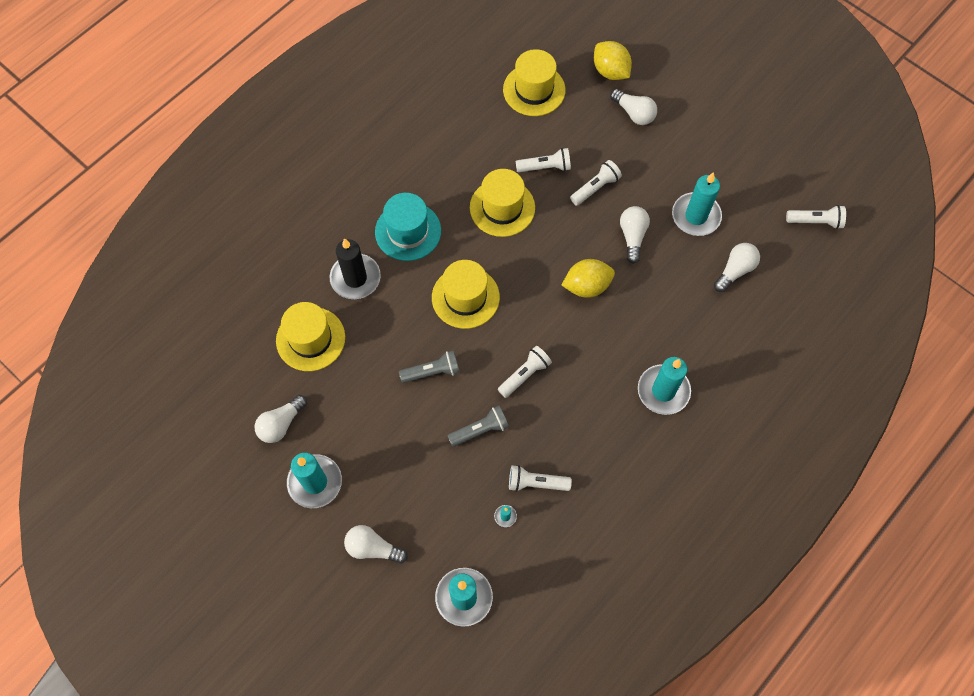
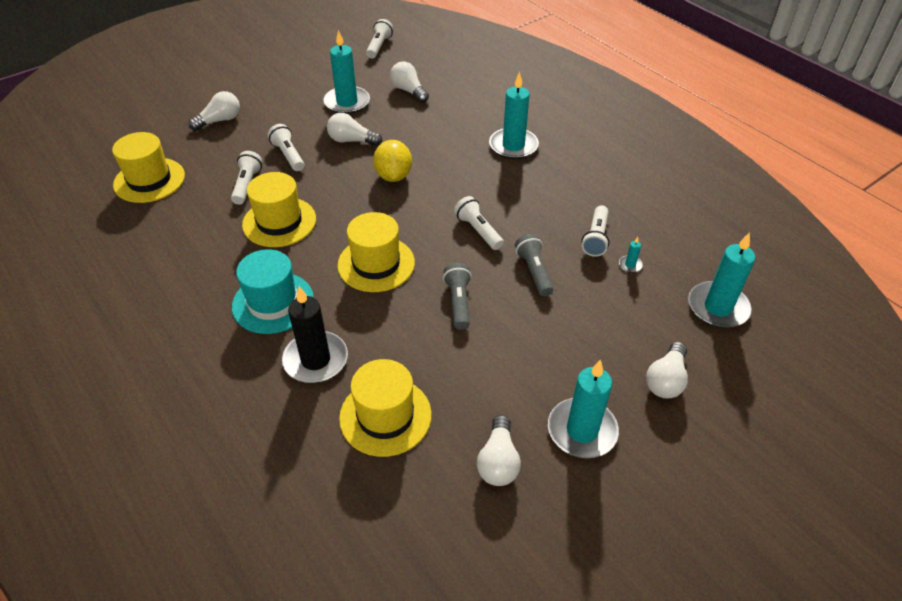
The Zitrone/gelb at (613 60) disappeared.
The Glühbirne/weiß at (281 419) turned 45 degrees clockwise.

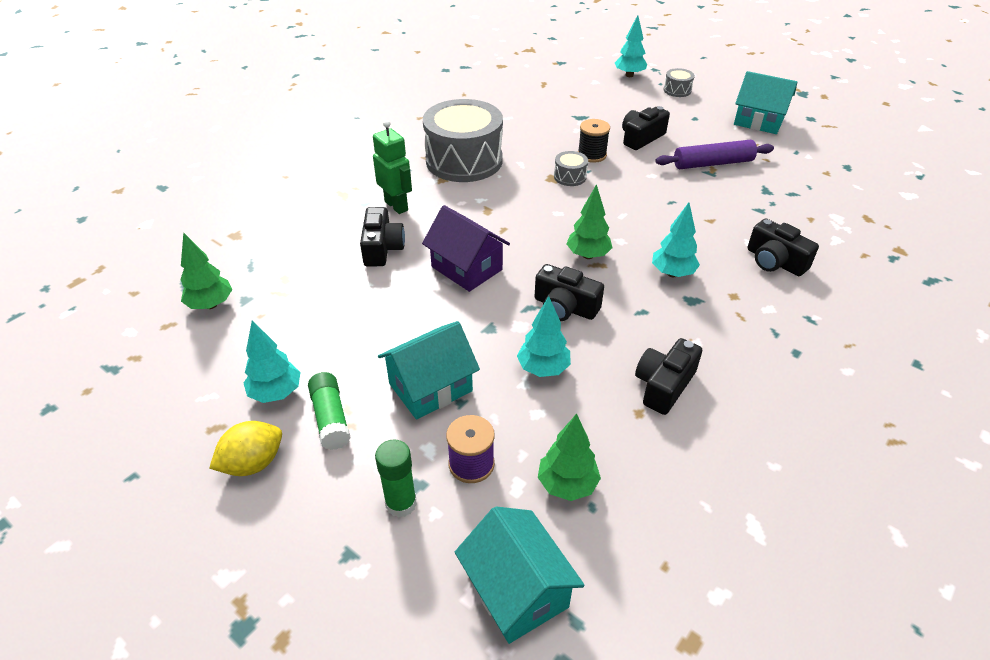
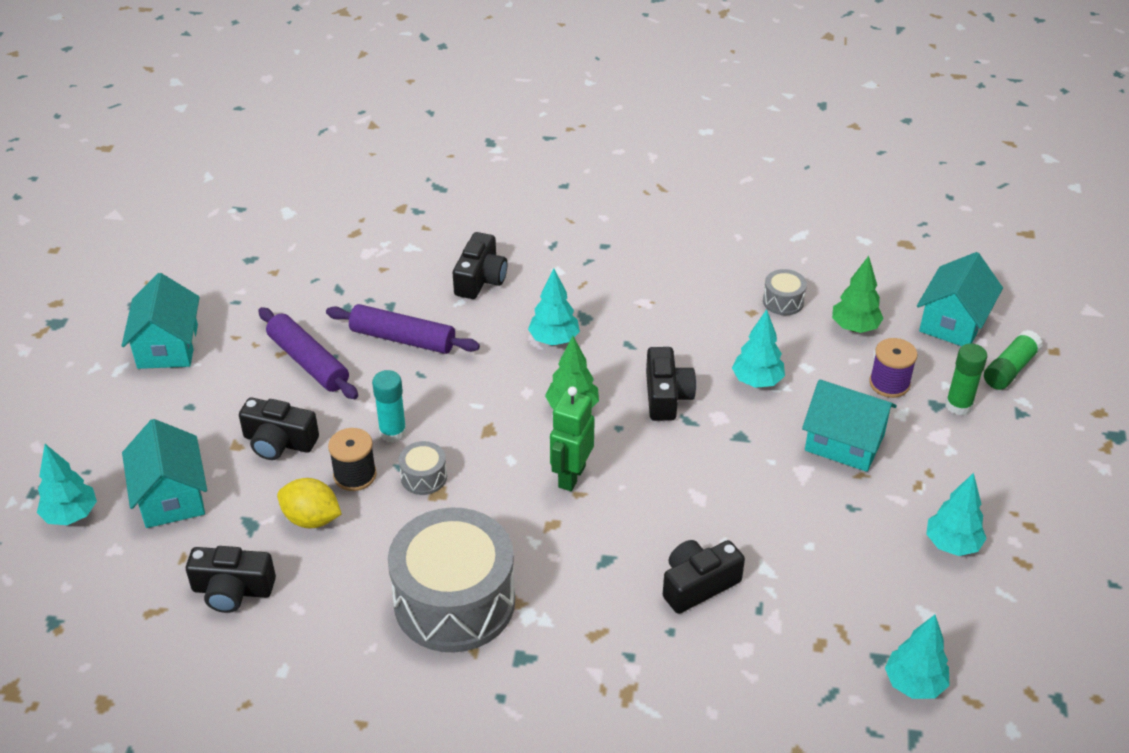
The Haus/lila at (466 248) disappeared.
The Haus/türkis at (164 473) appeared.
The Nudelholz/lila at (403 329) appeared.
The Klebestift/türkis at (389 406) appeared.
The Zitrone/gelb moved from (245 448) to (309 503).
The Klebestift/grün moved from (329 411) to (1013 360).
The Roboter/grün moved from (392 167) to (572 438).
The Kamera/schwarz moved from (668 376) to (231 579).
The Trommel/grau moved from (679 82) to (785 292).
The Baum/grün at (206 270) became the Baum/türkis at (917 657).

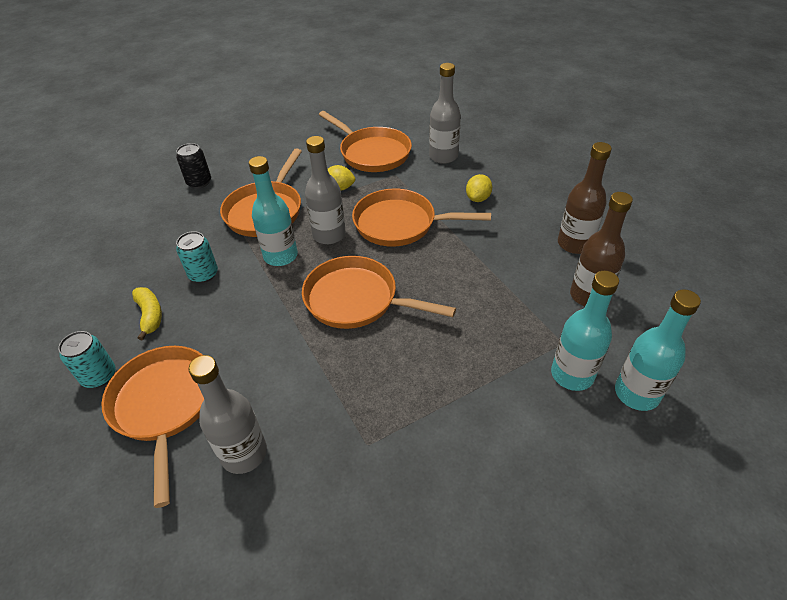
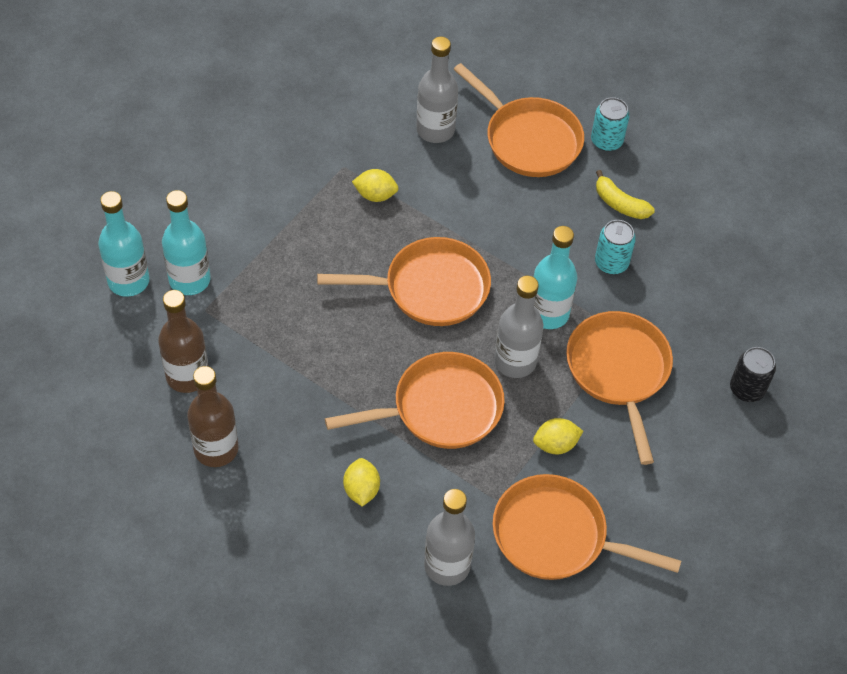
The Zitrone/gelb at (375 185) appeared.

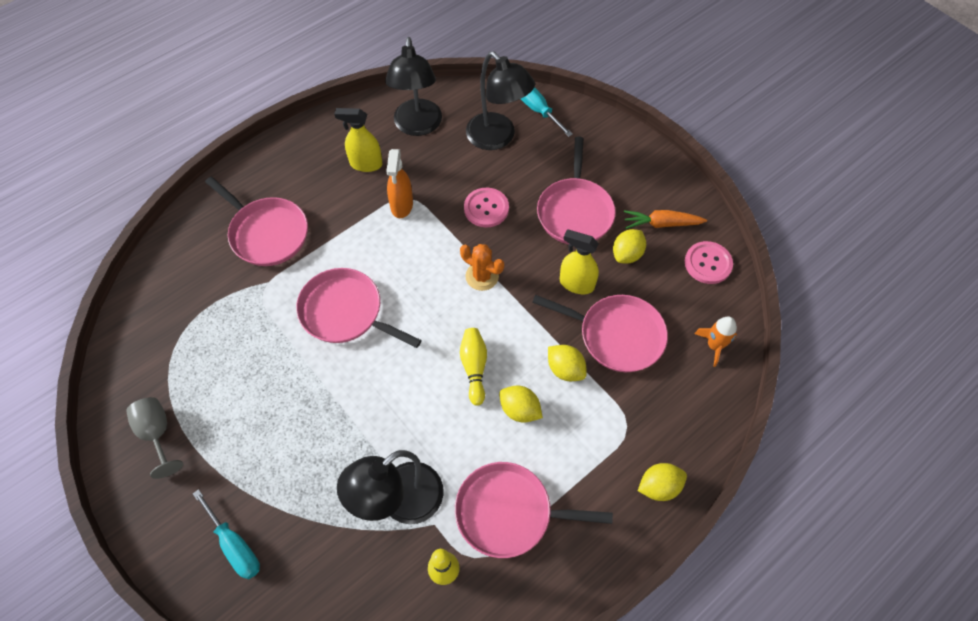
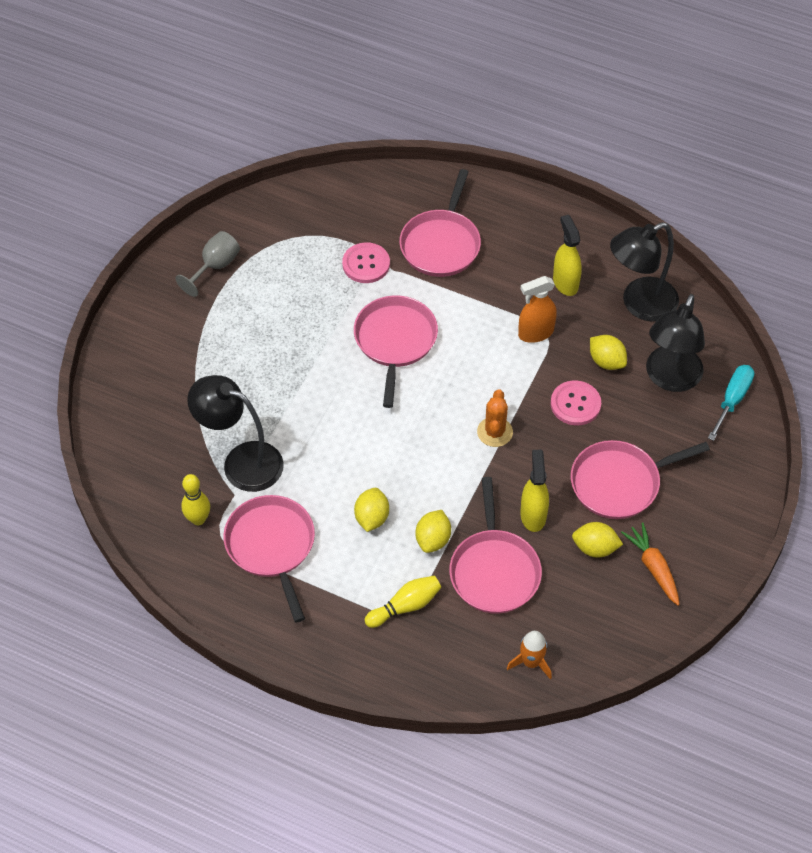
The Schraubenzieher/türkis at (226 534) disappeared.
The Bowlingkegel/gelb moved from (473 367) to (403 602).
The Zitrone/gelb moved from (662 482) to (608 352).
The Knopf/rosa moved from (709 262) to (366 262).

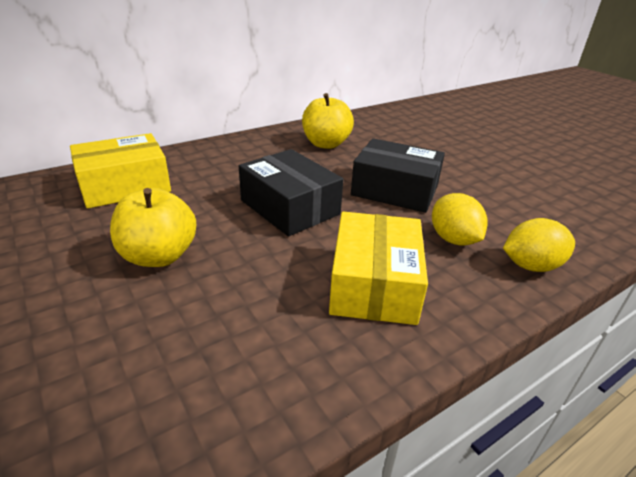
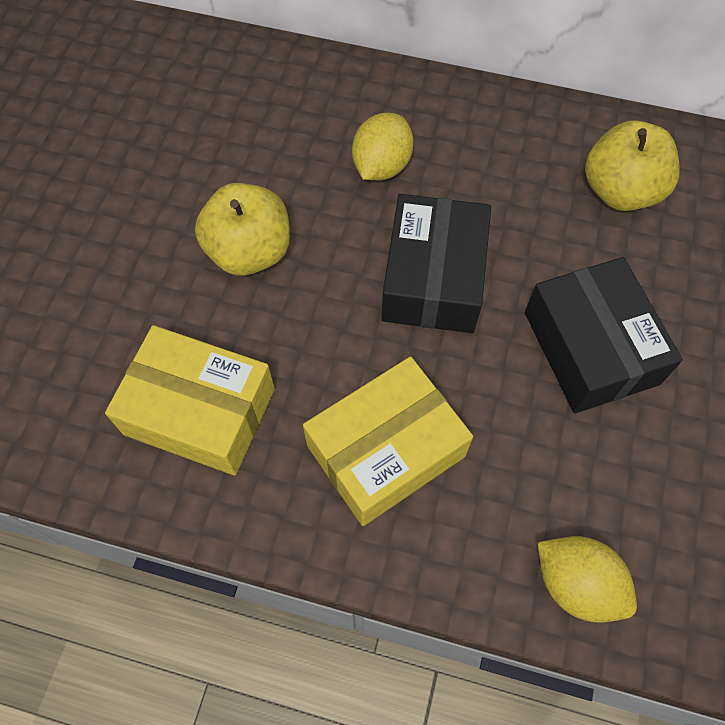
The Schachtel/gelb moved from (120 170) to (190 400).
The Zitrone/gelb moved from (460 219) to (383 147).

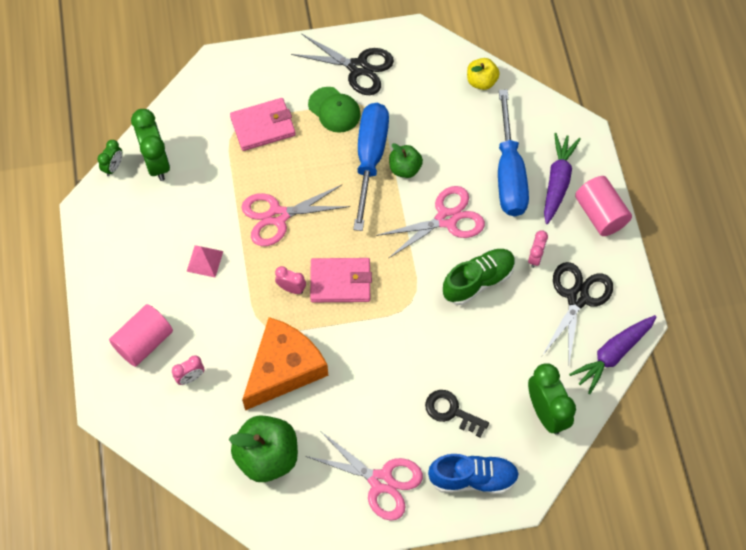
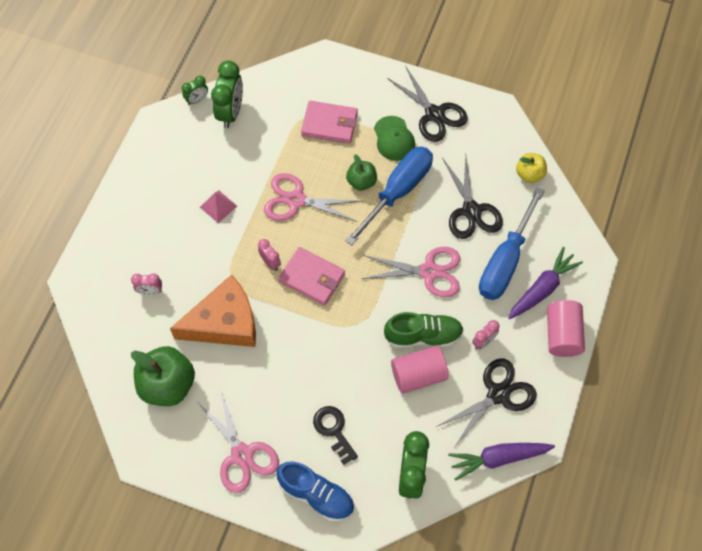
The Schere/schwarz at (473 197) appeared.
The Vollzylinder/rosa moved from (141 335) to (419 370).
The Apfel/grün moved from (406 160) to (361 172).

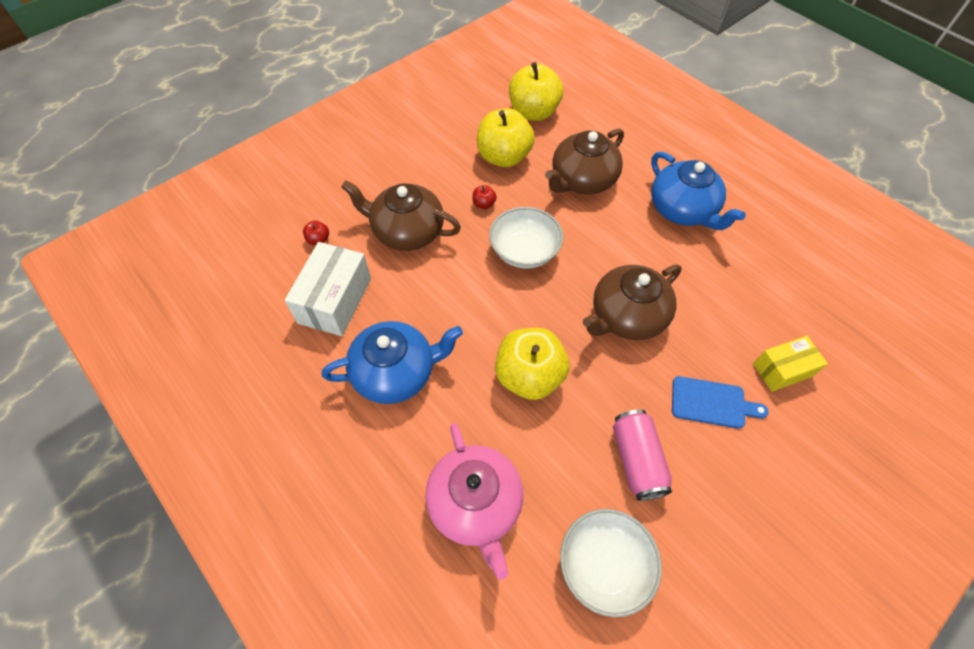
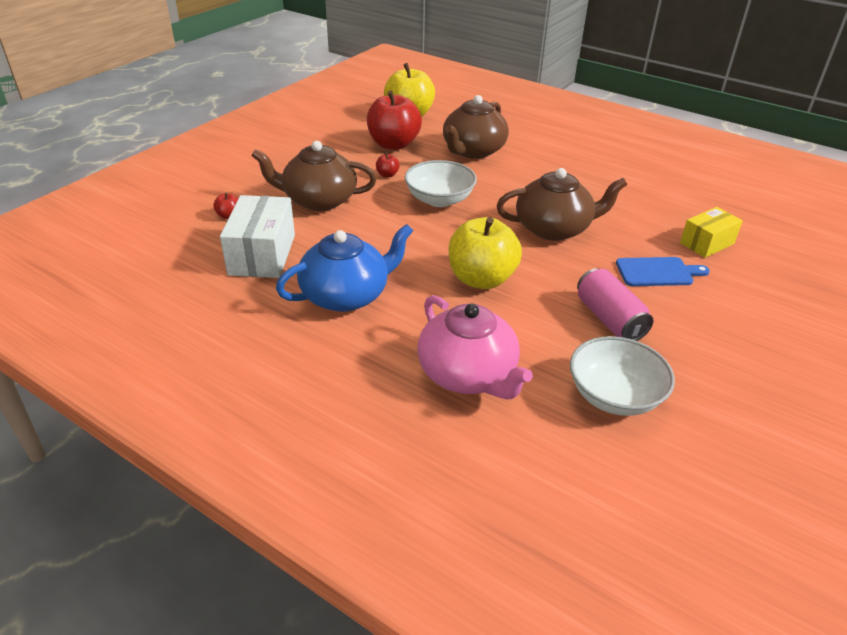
The Teekanne/blau at (698 191) disappeared.
The Apfel/gelb at (506 137) became the Apfel/rot at (394 120).
The Teekanne/braun at (632 302) turned 135 degrees counterclockwise.

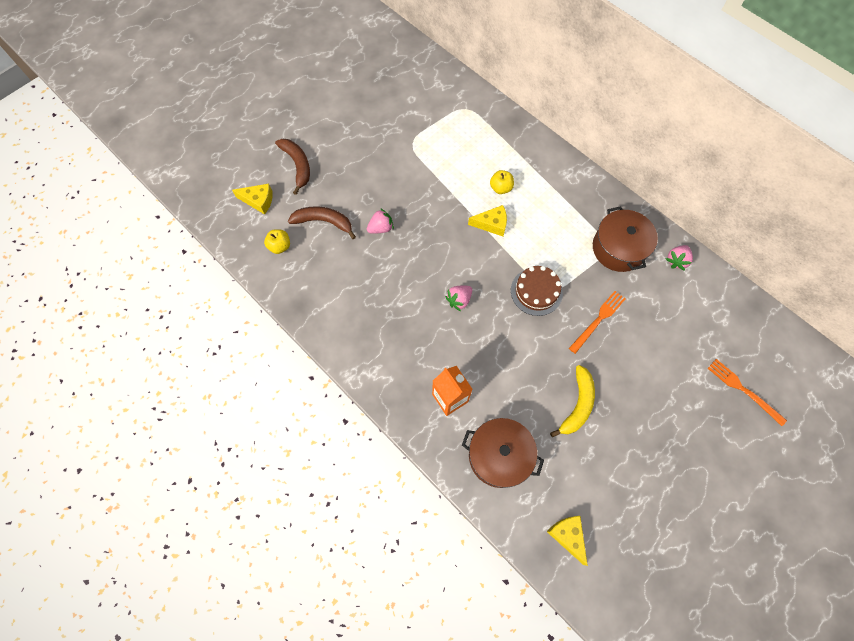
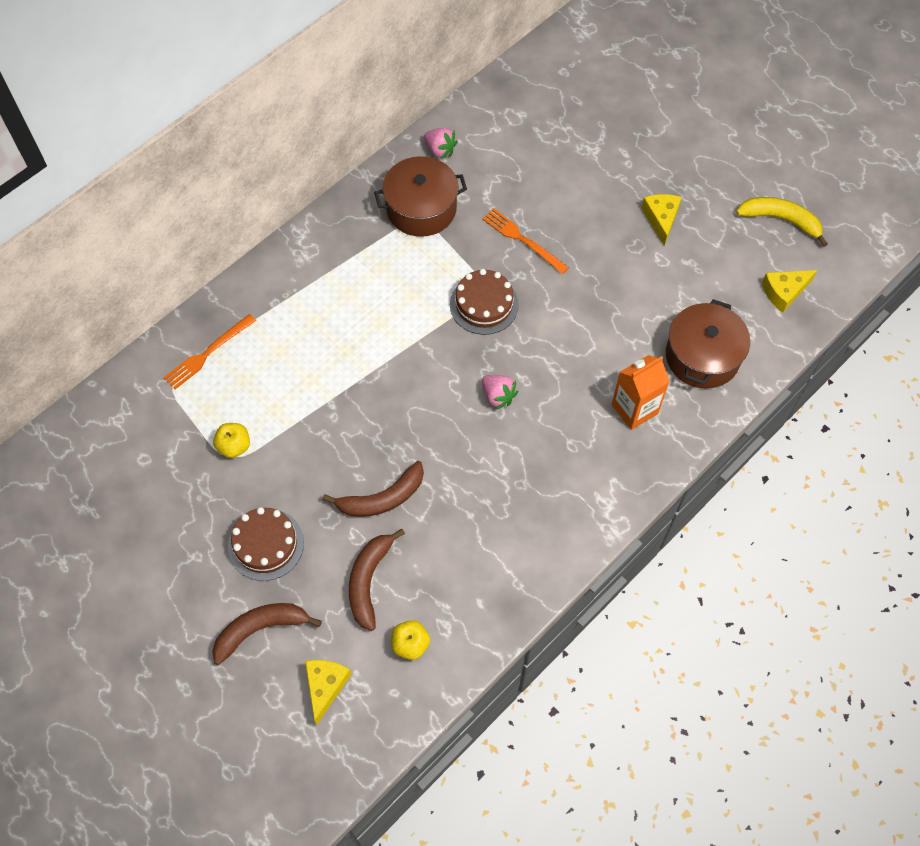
The Kuchen/braun at (266 544) appeared.
The Käse/gelb moved from (487 220) to (662 220).
The Apfel/gelb moved from (502 182) to (231 440).
The Banane/gelb moved from (572 401) to (782 222).
The Gabel/orange moved from (747 392) to (209 351).
The Erdbeere/rosa at (380 221) was replaced by the Banane/braun at (373 489).

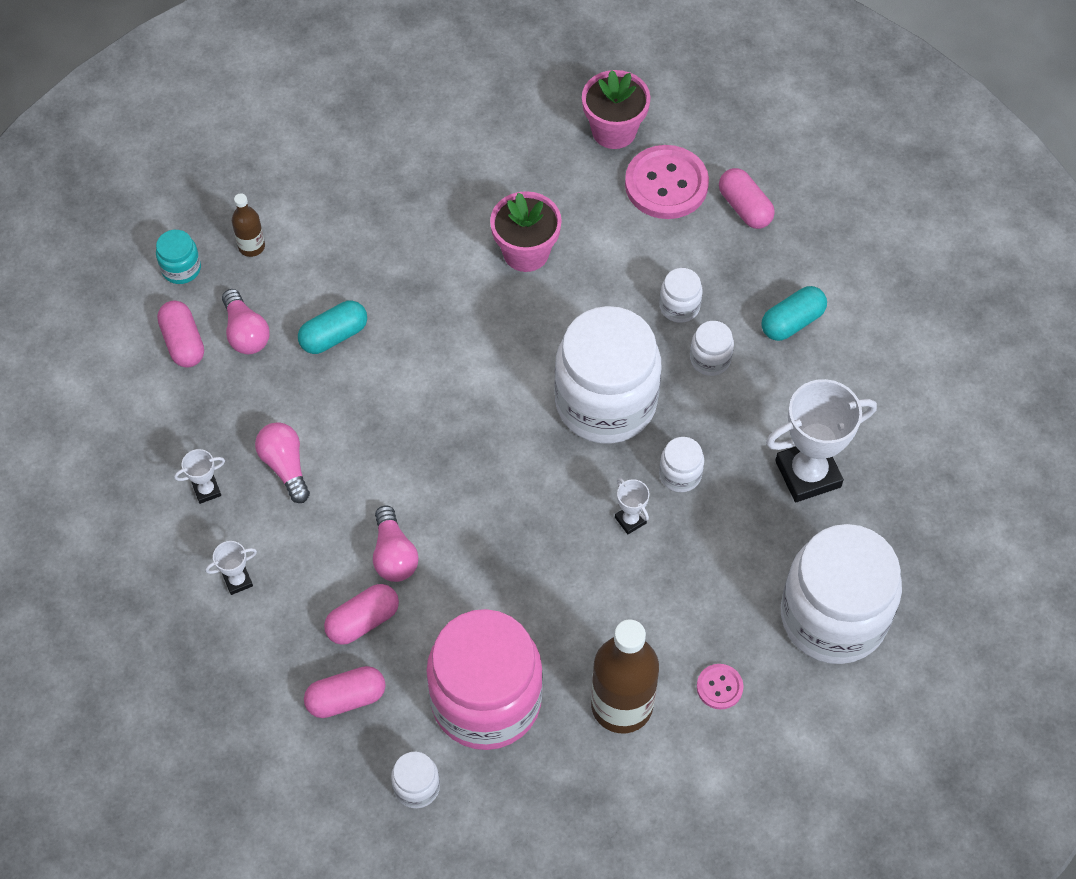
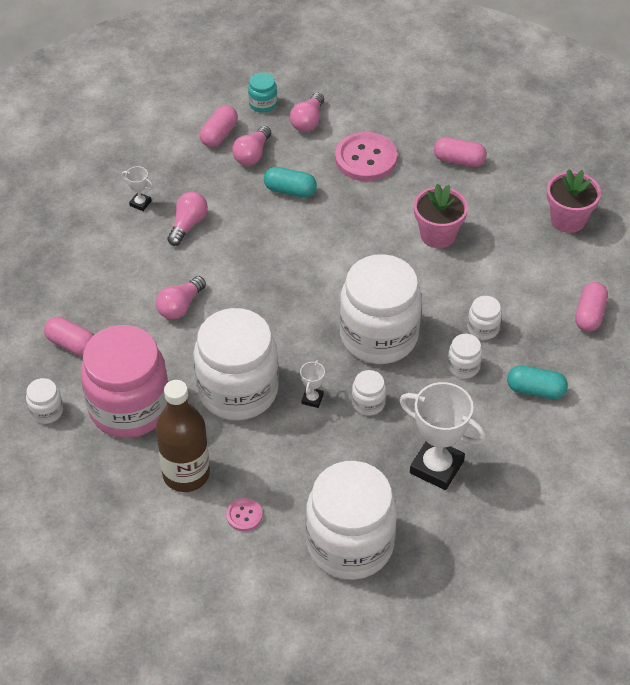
The Pokal/weiß at (231 568) disappeared.
The Einmachglas/weiß at (236 364) appeared.
The Kapsel/rosa moved from (361 614) to (460 152).
The Knopf/rosa moved from (667 182) to (366 156).
The Flasche/braun at (248 225) was replaced by the Glühbirne/rosa at (307 112).

